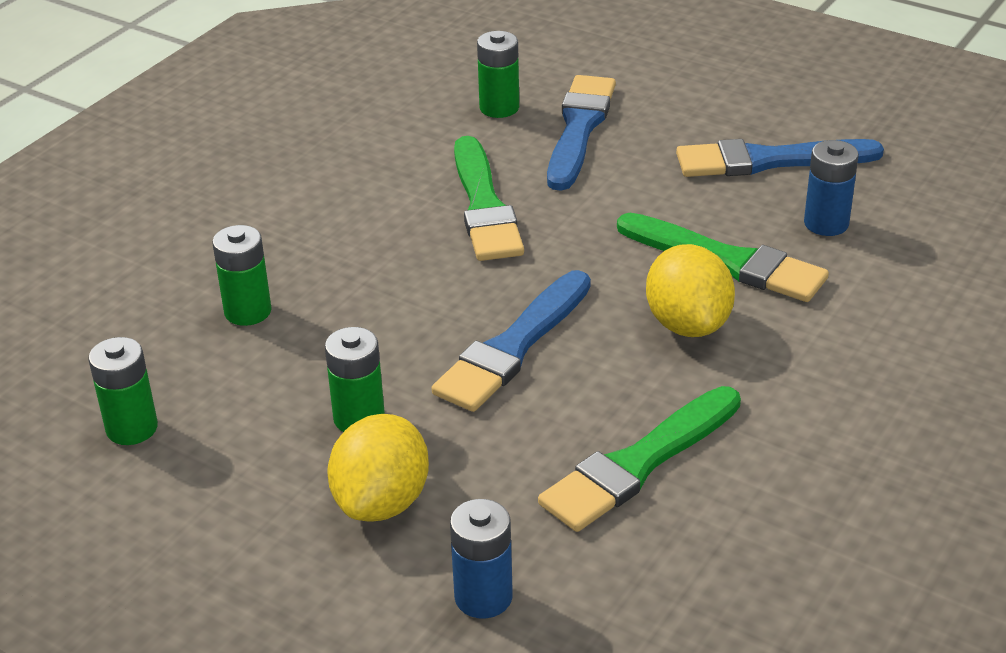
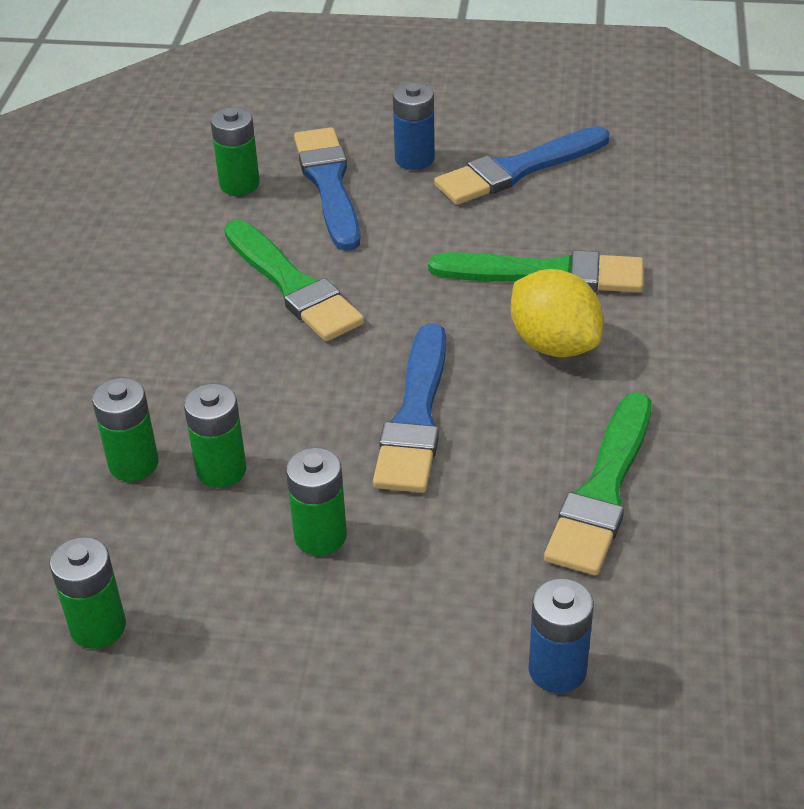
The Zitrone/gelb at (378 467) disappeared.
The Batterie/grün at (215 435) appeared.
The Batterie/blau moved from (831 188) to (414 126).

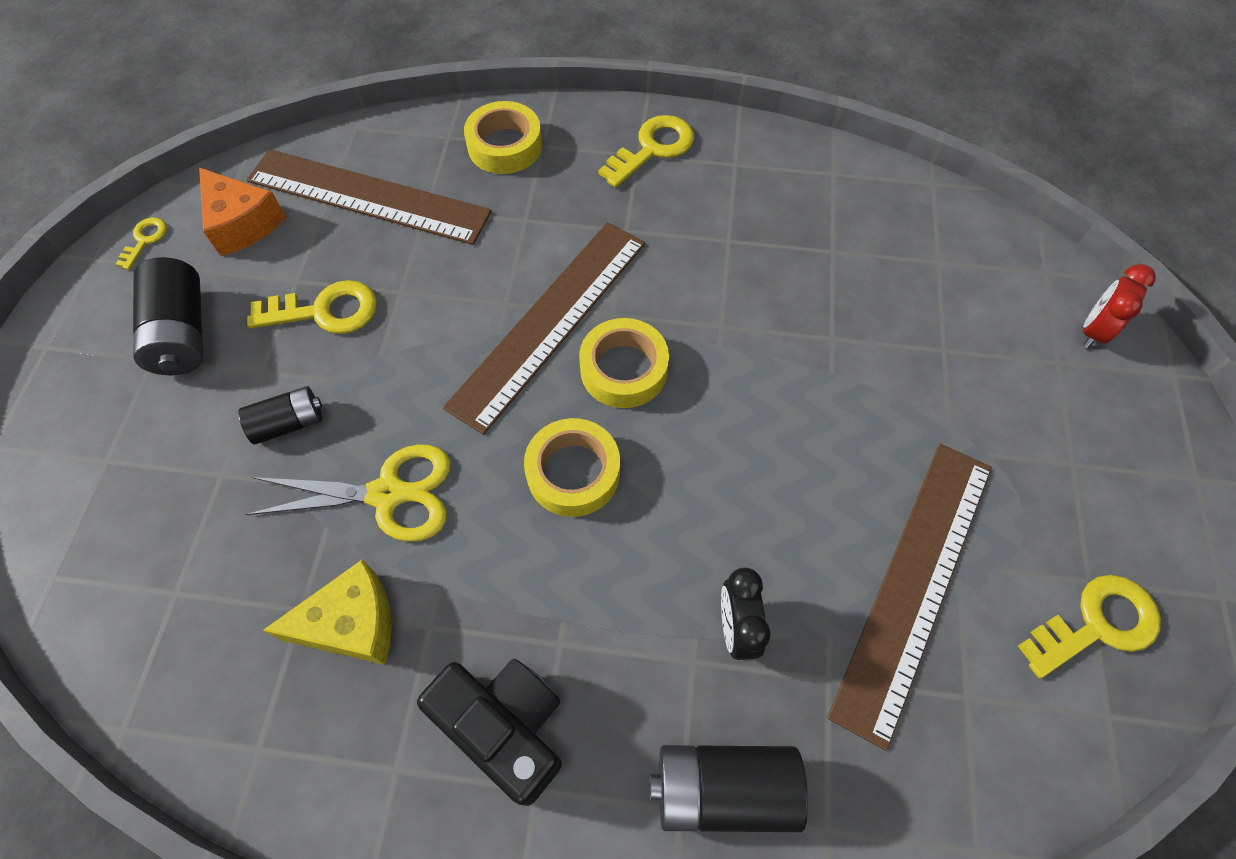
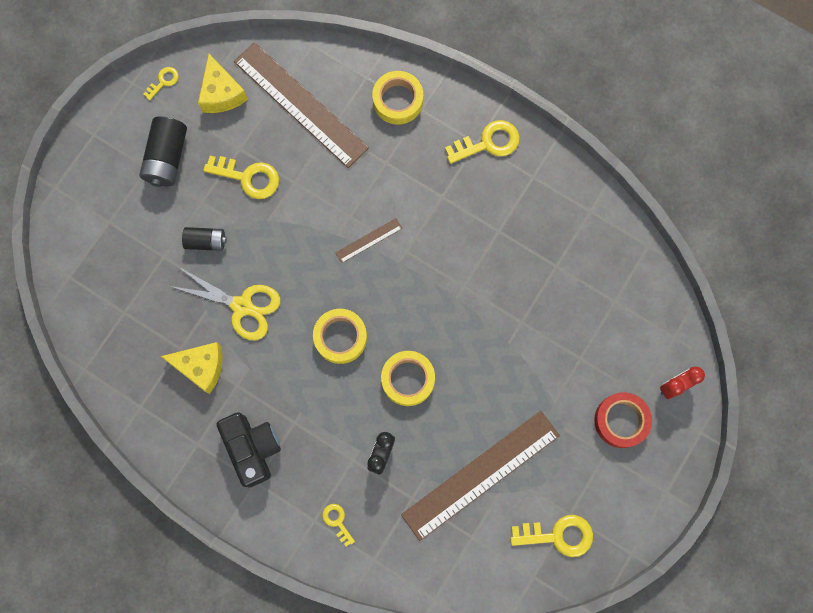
The Klebeband/rot at (623 420) appeared.
The Klebeband/gelb moved from (624 363) to (408 378).
The Batterie/schwarz at (729 788) was replaced by the Schlüssel/gelb at (338 525).
The Käse/orange at (242 211) became the Käse/gelb at (223 83).
The Lineal/braun at (544 328) changed to 0.42 times the size.

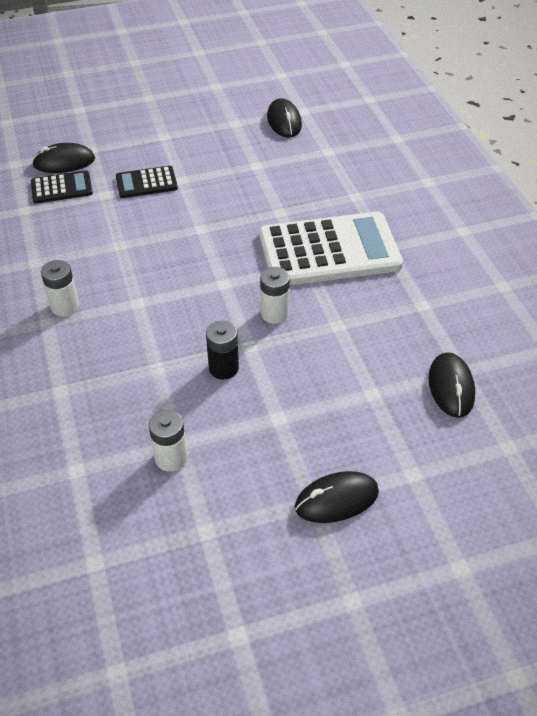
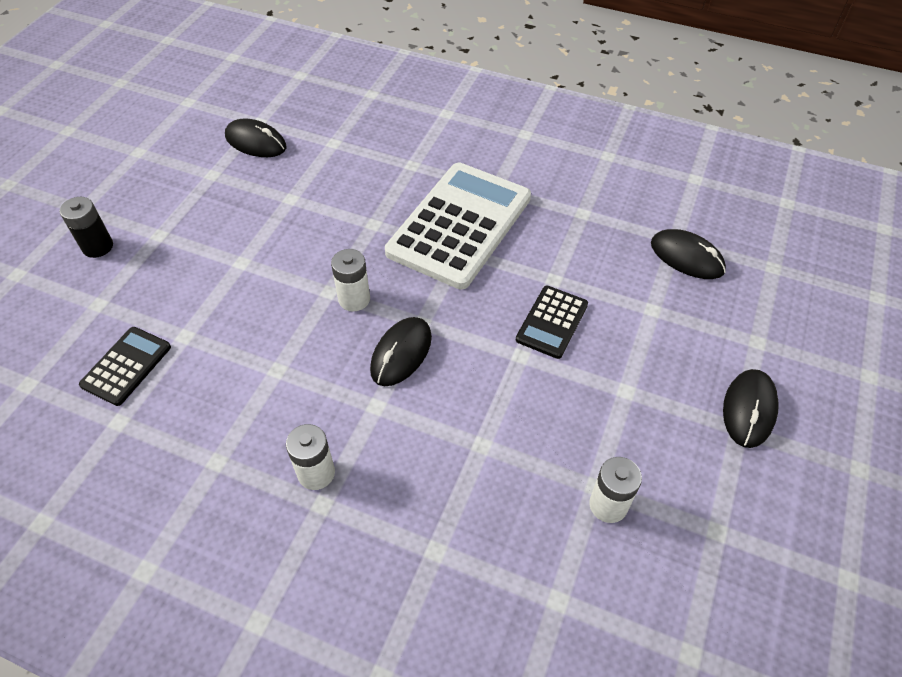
The Computermaus/schwarz moved from (63 158) to (401 351).
The Taschenrechner/schwarz moved from (147 182) to (552 322).
The Batterie/schwarz moved from (222 350) to (86 227).
The Batterie/weiß moved from (275 295) to (350 280).

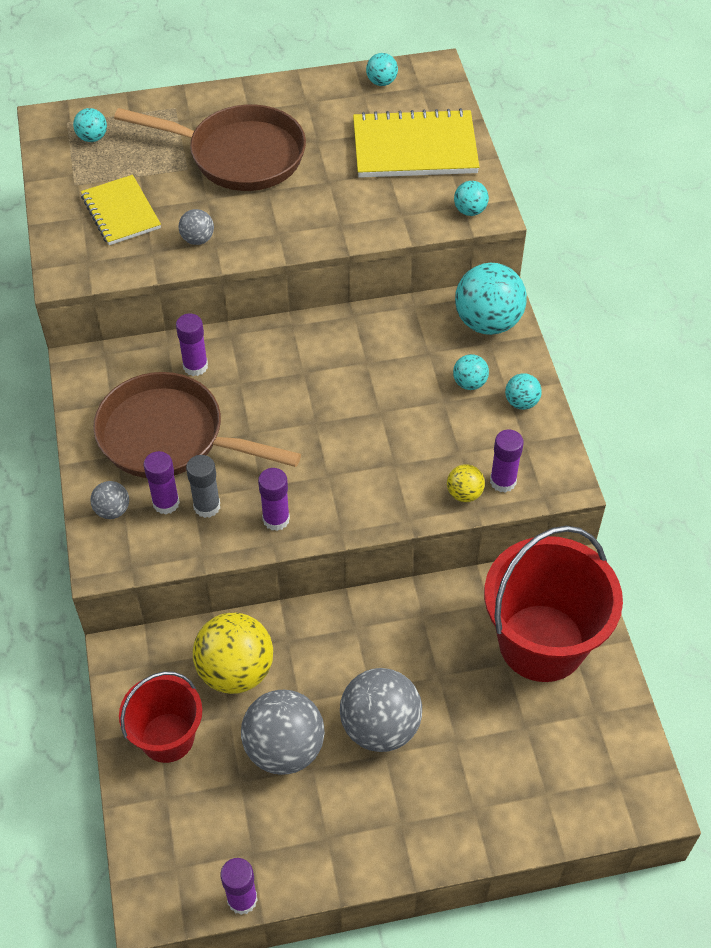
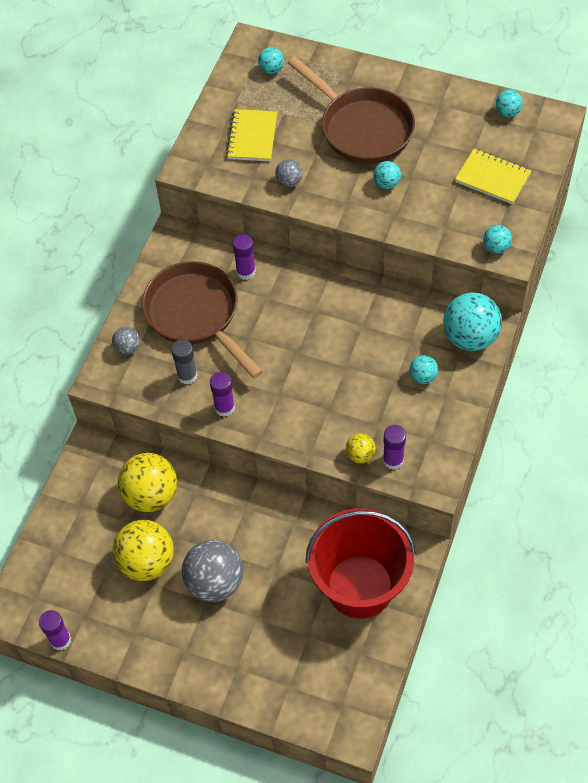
The Eimer/rot at (160 717) disappeared.
The Klebestift/lila at (162 482) disappeared.
The Ball/türkis moved from (523 391) to (387 175).
The Ball/grau at (283 732) became the Ball/gelb at (143 550).
The Notizbuch/gelb at (416 143) changed to 0.64 times the size.

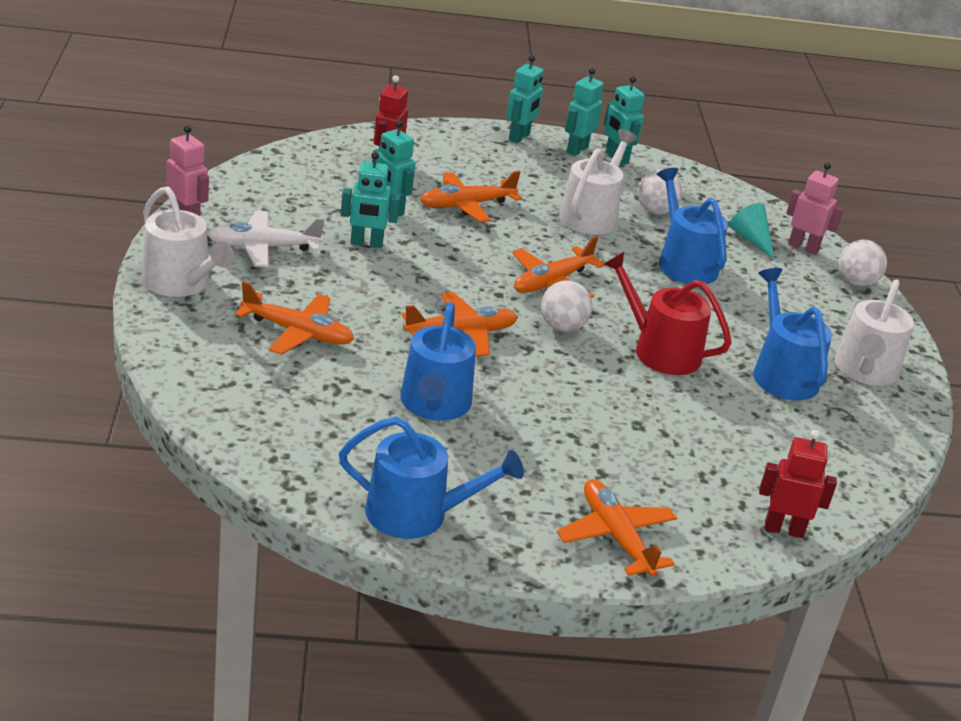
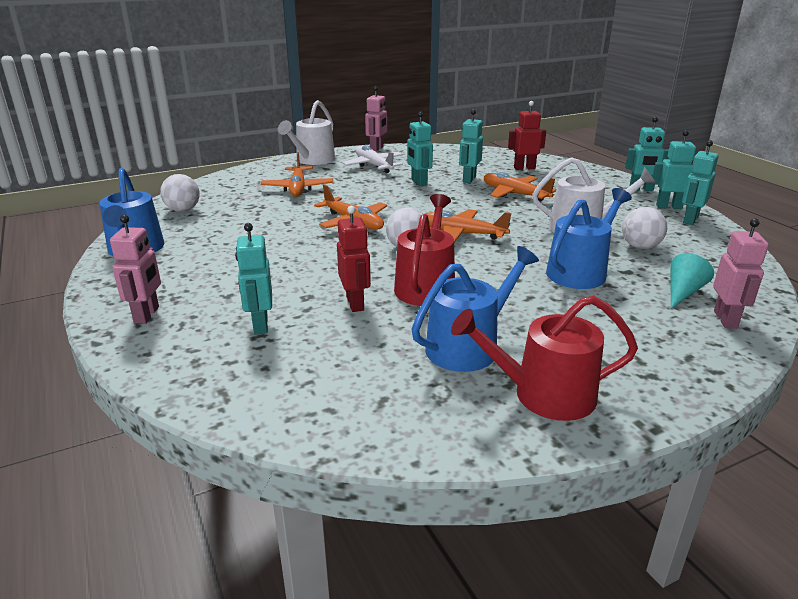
The Gießkanne/blau at (438 361) disappeared.
The Roboter/türkis at (253 278) appeared.
The Roboter/rot moved from (798 484) to (354 259).
The Ball/weiß moved from (863 263) to (180 193).
The Flugzeug/orange at (617 528) was replaced by the Roboter/rosa at (135 269).
The Gießkanne/weiß at (874 332) became the Gießkanne/rot at (544 358).

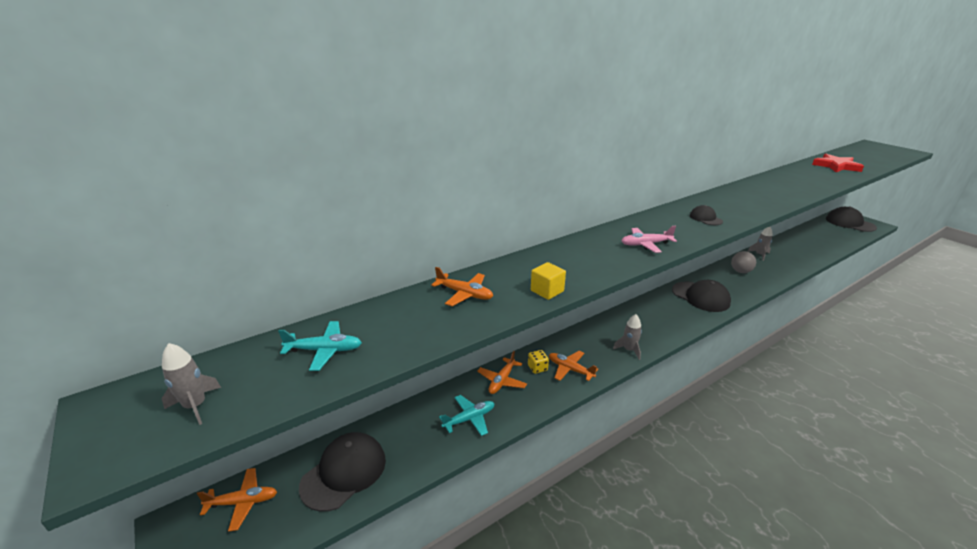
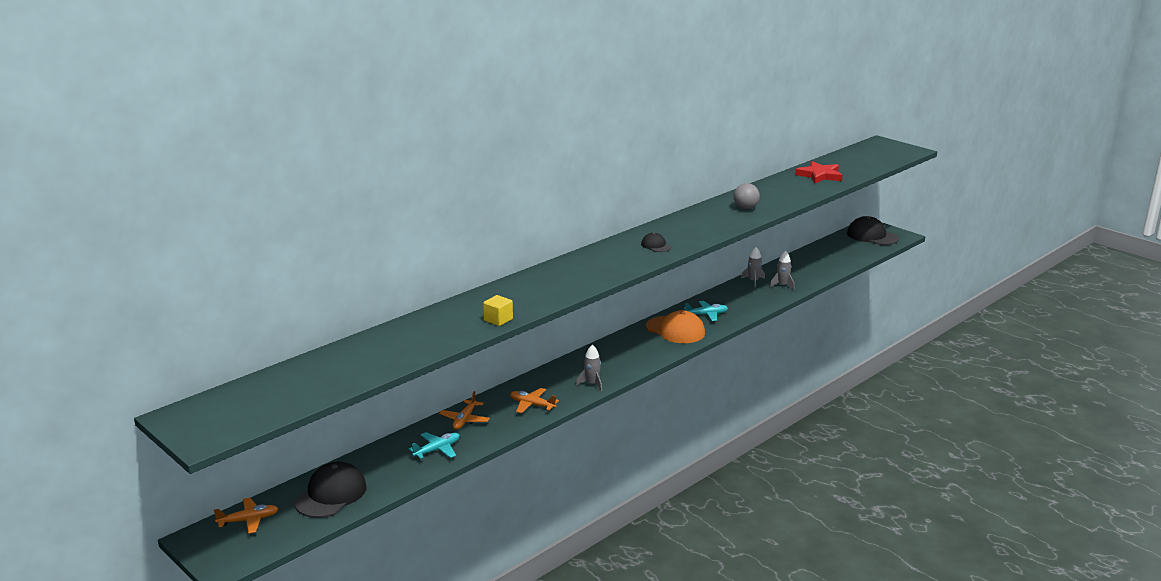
The Flugzeug/orange at (462 286) disappeared.
The Spielwürfel/gelb at (538 362) disappeared.
The Flugzeug/rosa at (649 239) disappeared.
The Rakete/grau moved from (191 384) to (782 270).
The Flugzeug/türkis moved from (320 346) to (706 311).
The Ball/grau moved from (743 262) to (746 196).
The Kappe/schwarz at (701 296) became the Kappe/orange at (675 326).

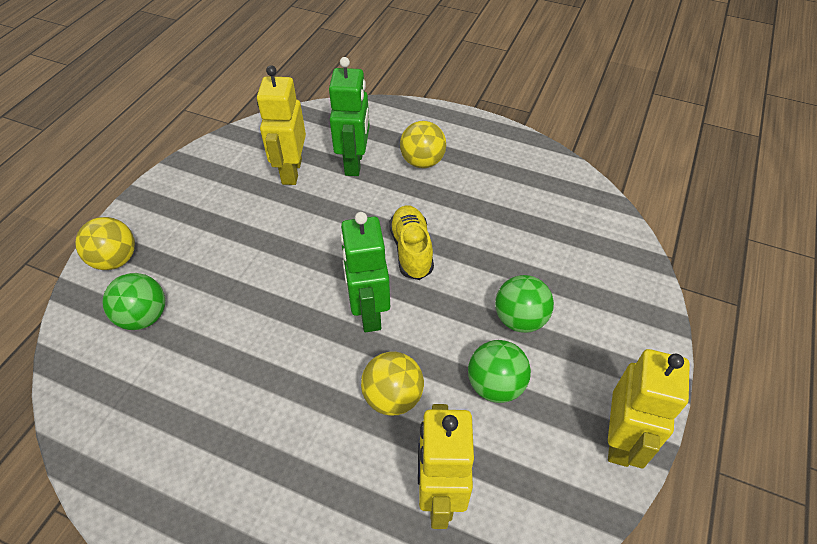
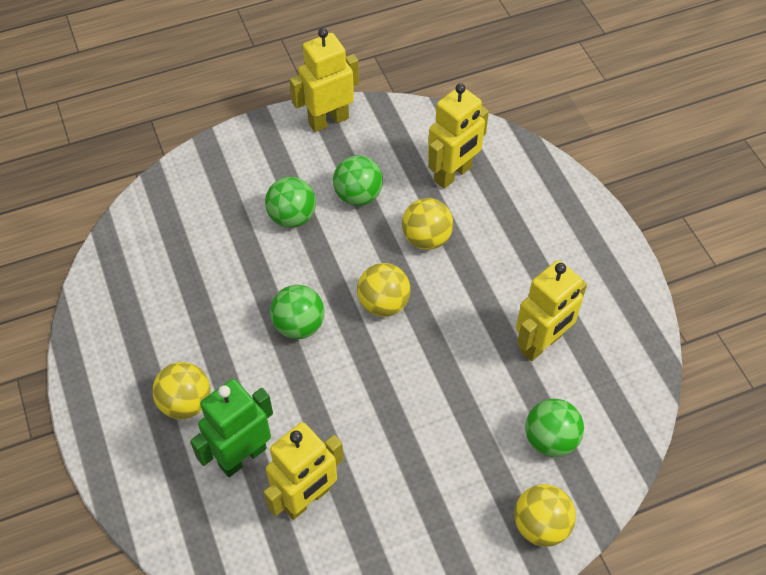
The Roboter/gelb at (551 310) appeared.
The Roboter/grün at (365 272) was replaced by the Ball/gelb at (384 290).
The Schuh/gelb at (411 242) was replaced by the Ball/grün at (297 312).

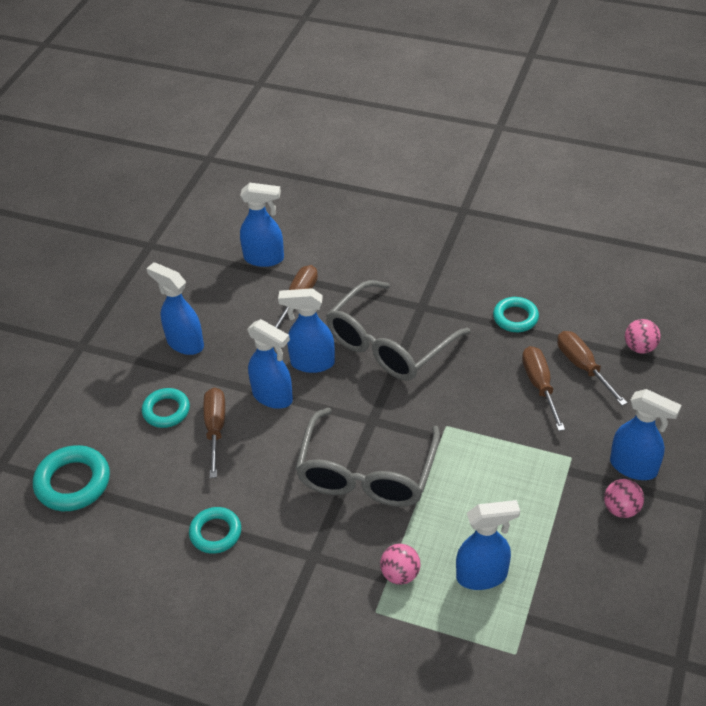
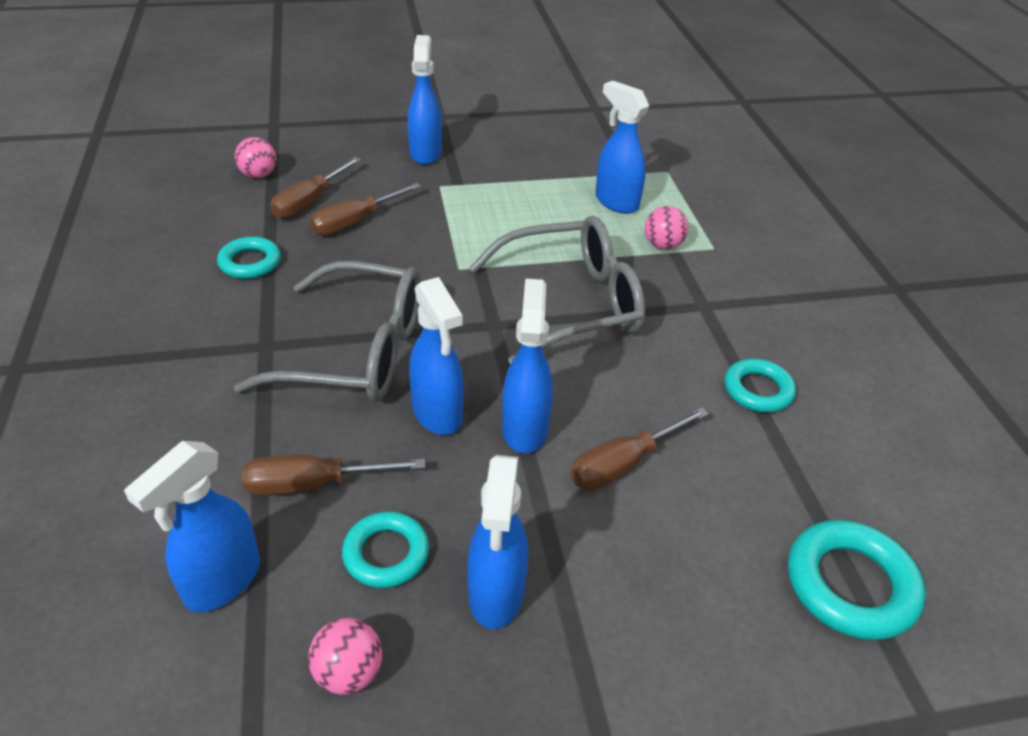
The Ring/türkis moved from (166 408) to (385 549).
The Ball/rosa moved from (624 498) to (345 656).
The Sprühflasche/blau at (262 225) turned 120 degrees counterclockwise.

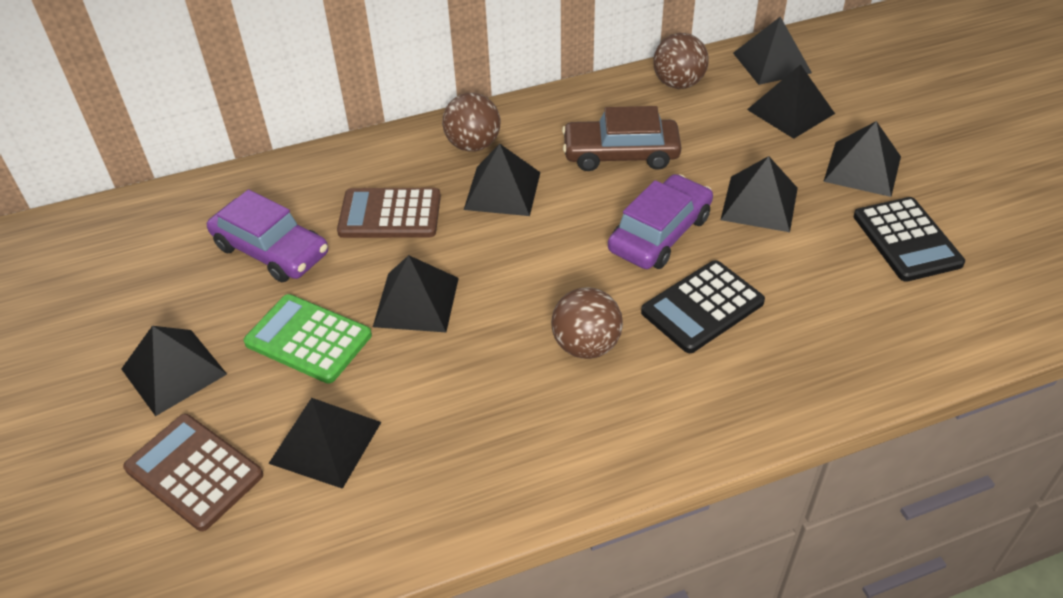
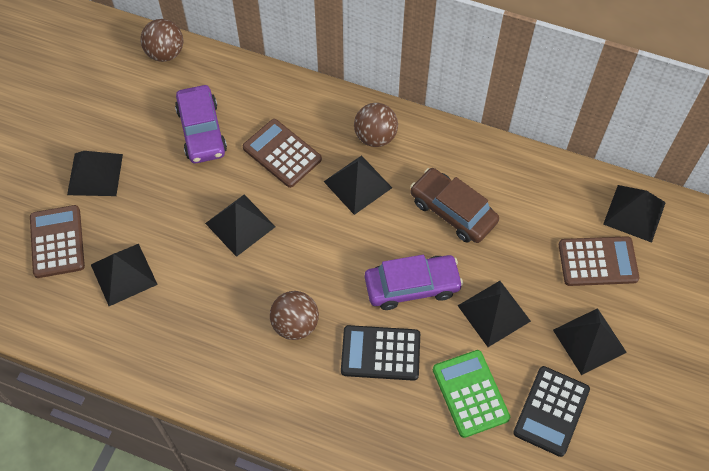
The Taschenrechner/grün moved from (308 339) to (471 394).
The Ball/braun moved from (681 61) to (161 40).
The Pyramide/schwarz at (791 101) was replaced by the Taschenrechner/braun at (599 261).

